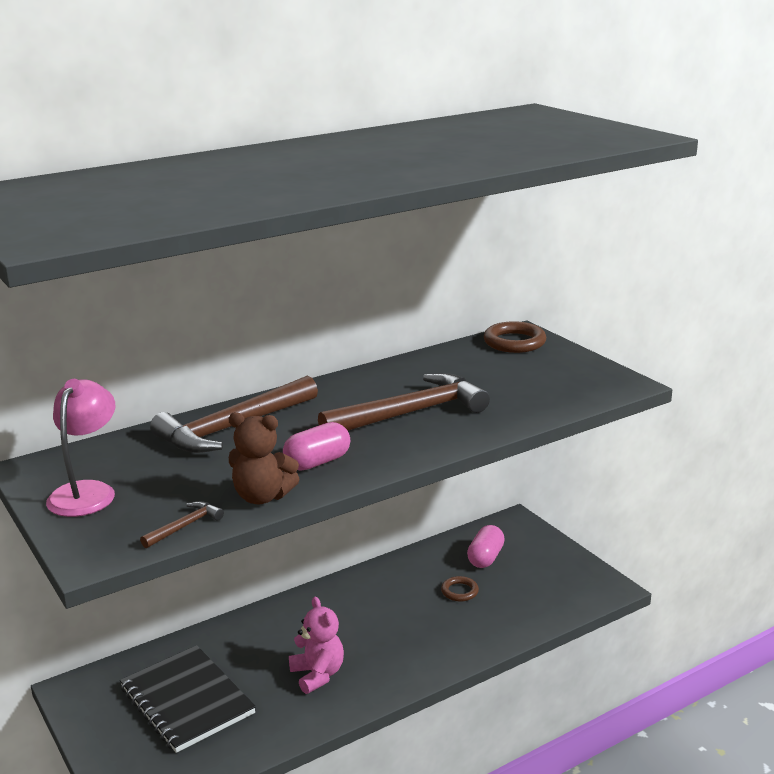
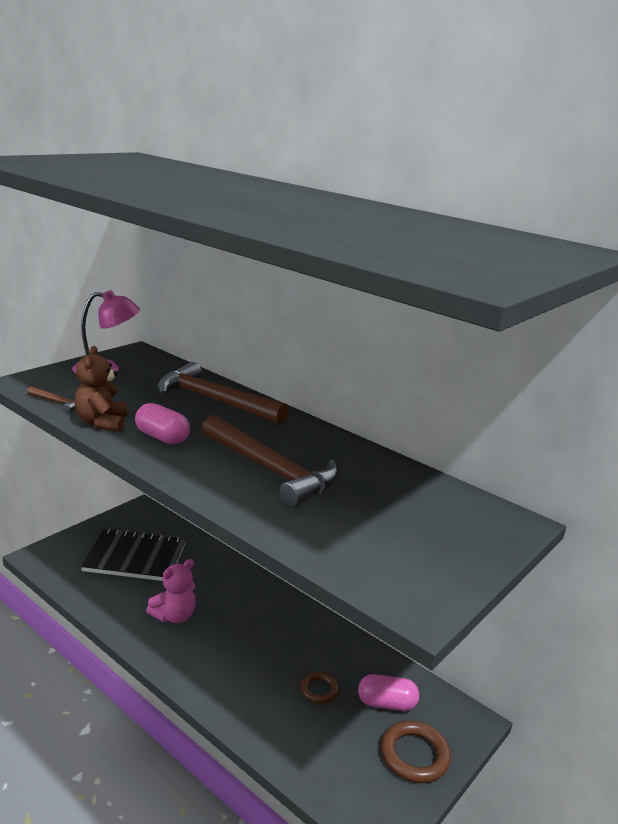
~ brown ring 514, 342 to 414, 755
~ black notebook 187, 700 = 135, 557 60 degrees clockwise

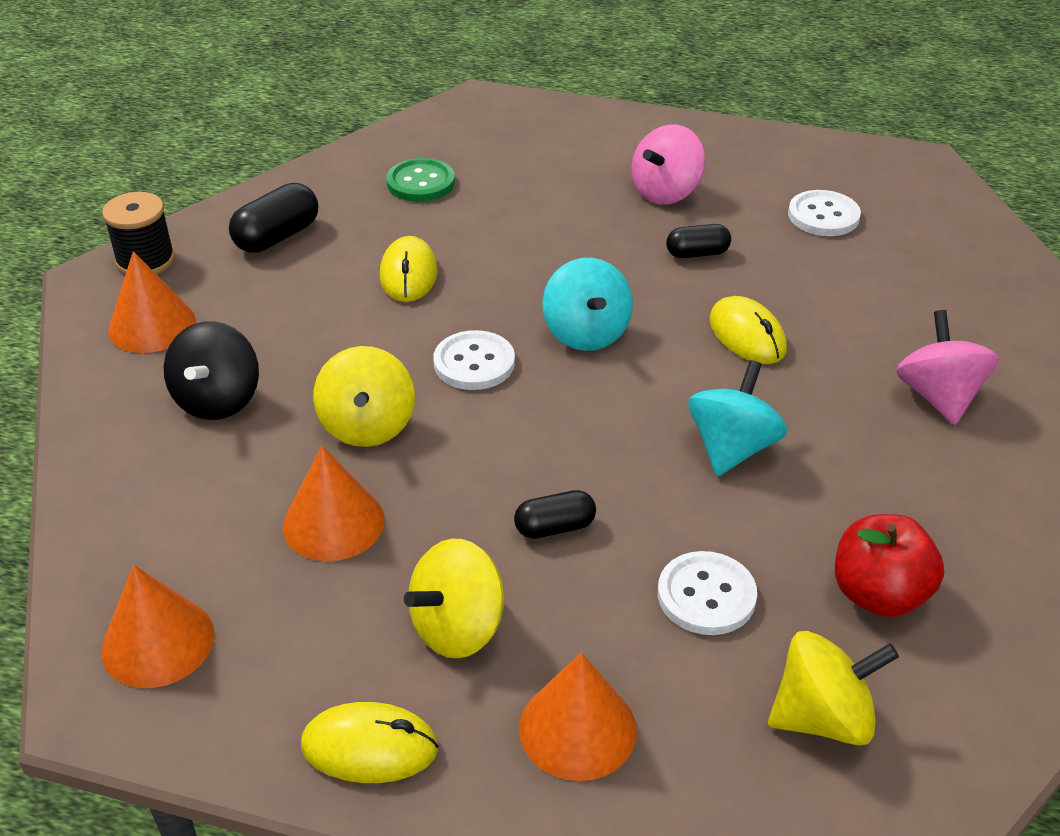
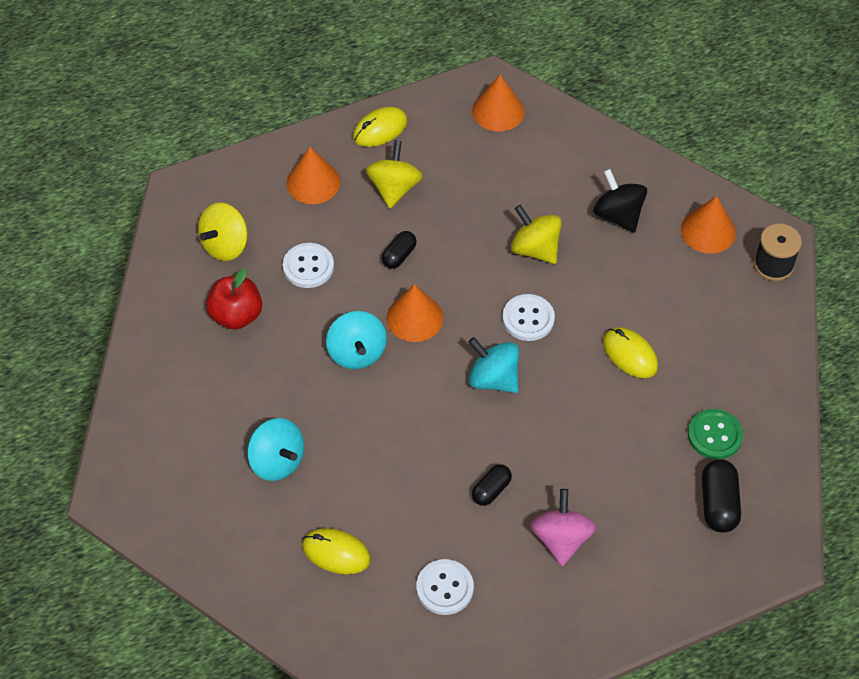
~ black capsule 277, 237 to 718, 504
~ orange cone 333, 522 to 414, 318
~ yellow mouse 747, 335 to 336, 552
~ pink spinning top 938, 397 to turquoise spinning top 277, 461

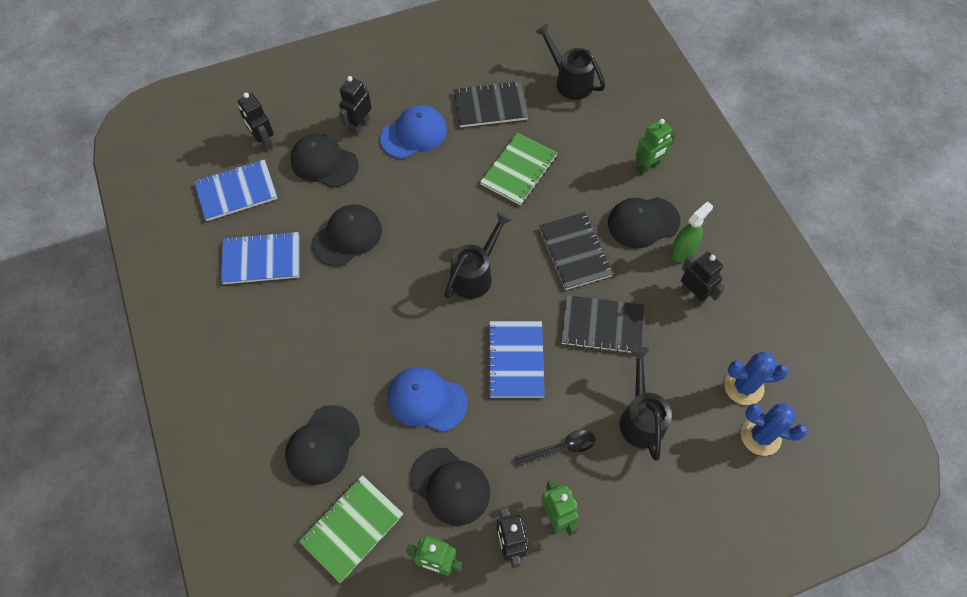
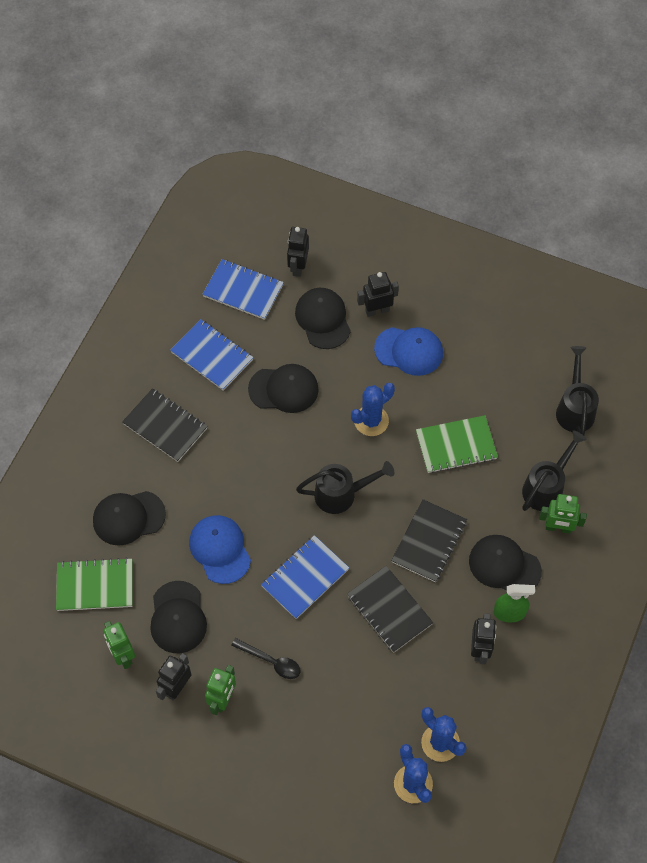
+ blue cactus 371, 421
~ black notebook 490, 106 to 165, 426
~ black watering can 640, 418 to 546, 487

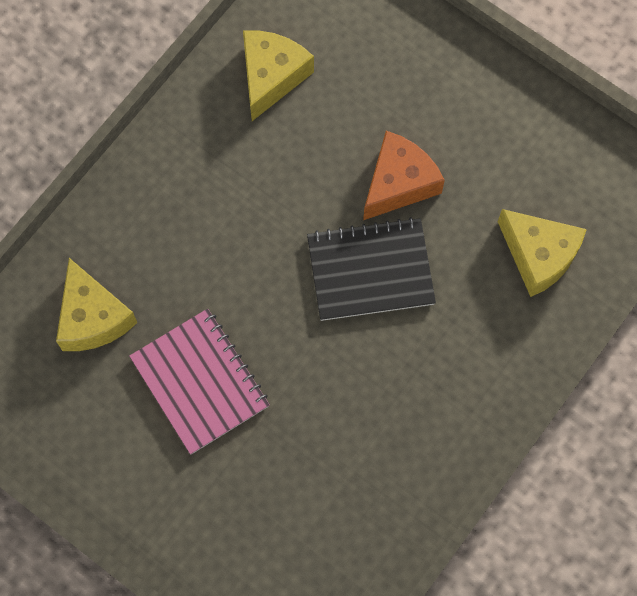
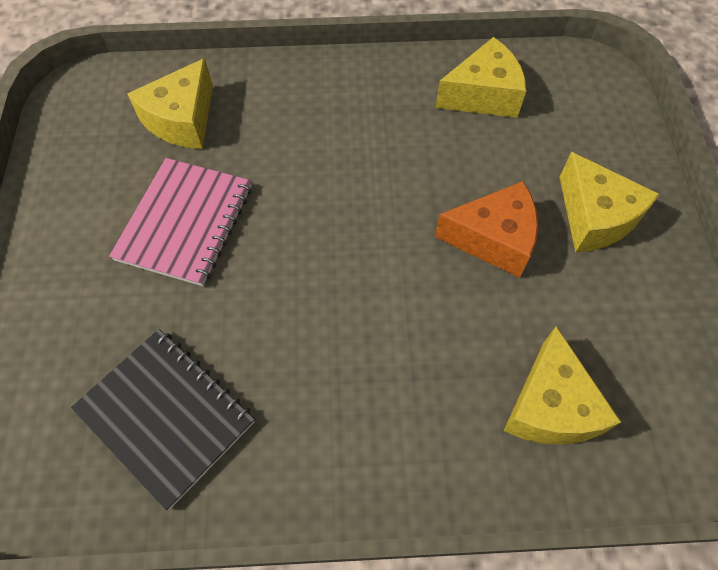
+ yellow cheese 594, 217
~ black notebook 370, 271 to 166, 416

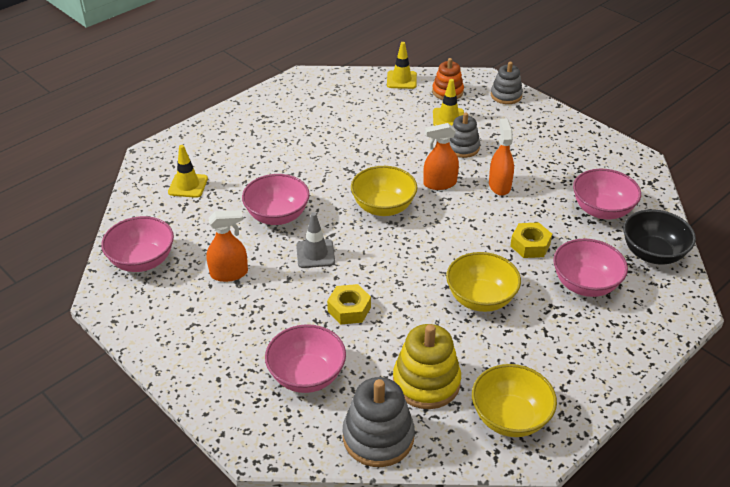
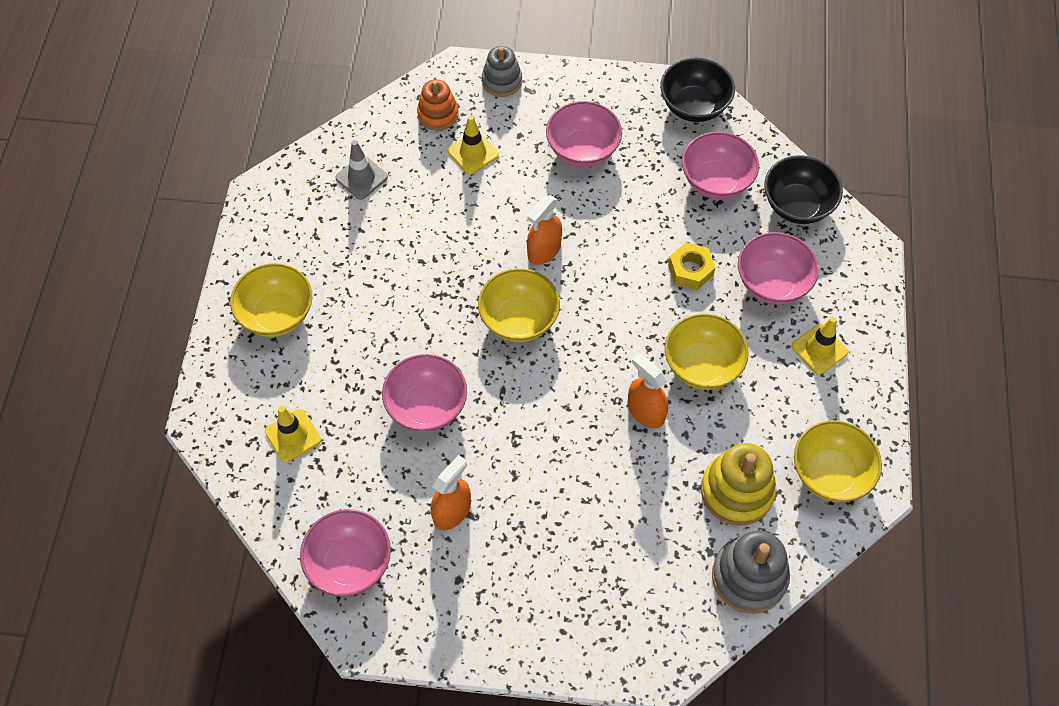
- yellow nut 349, 309
- grey stacking toy 462, 147
+ yellow bowl 277, 314
+ black bowl 694, 106
~ pink bowl 307, 376 to 582, 150
~ grey traffic cone 315, 254 to 361, 177
~ yellow traffic cone 401, 80 to 819, 349
~ orange spray bottle 499, 185 to 645, 411

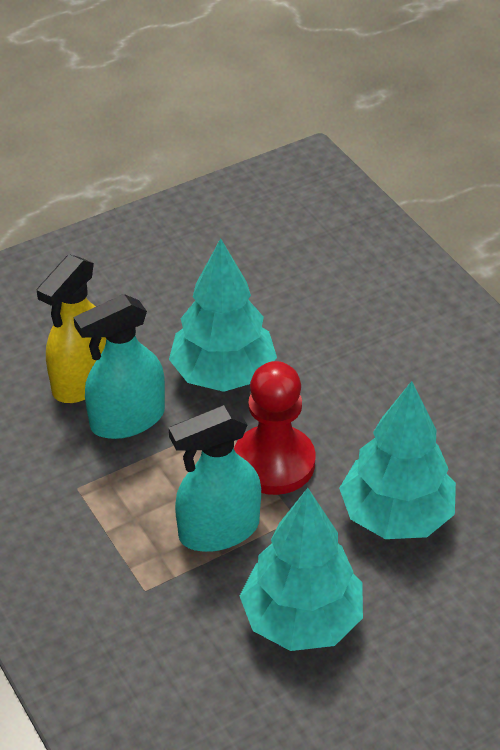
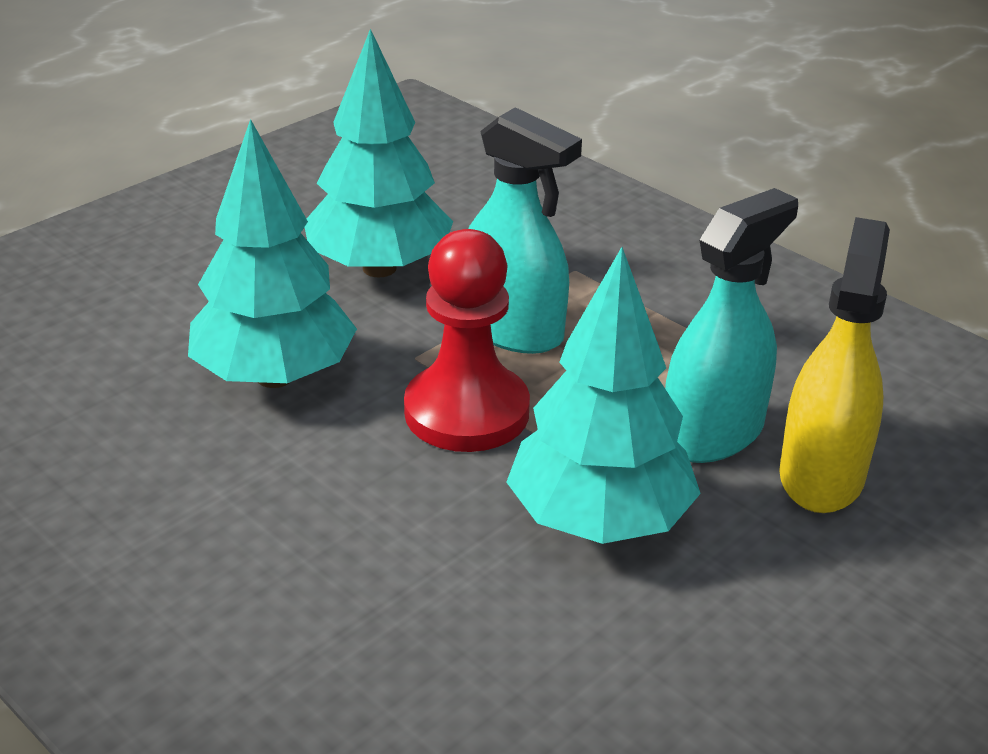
~ turquoise spray bottle 218, 530 = 513, 330 75 degrees clockwise

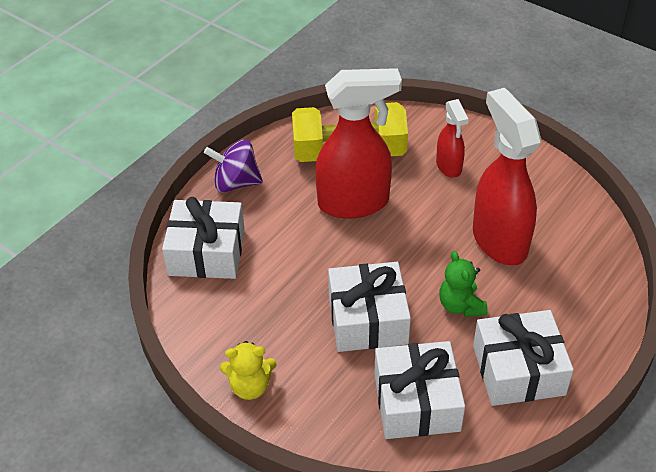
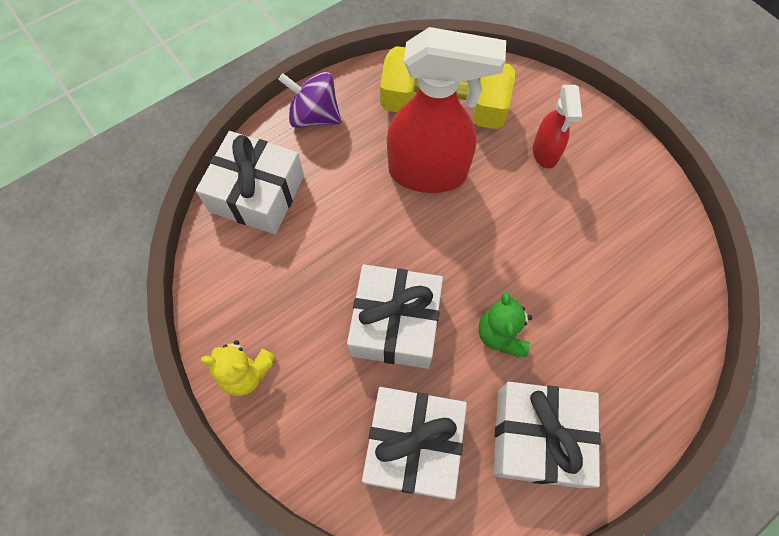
- red spray bottle 499, 240

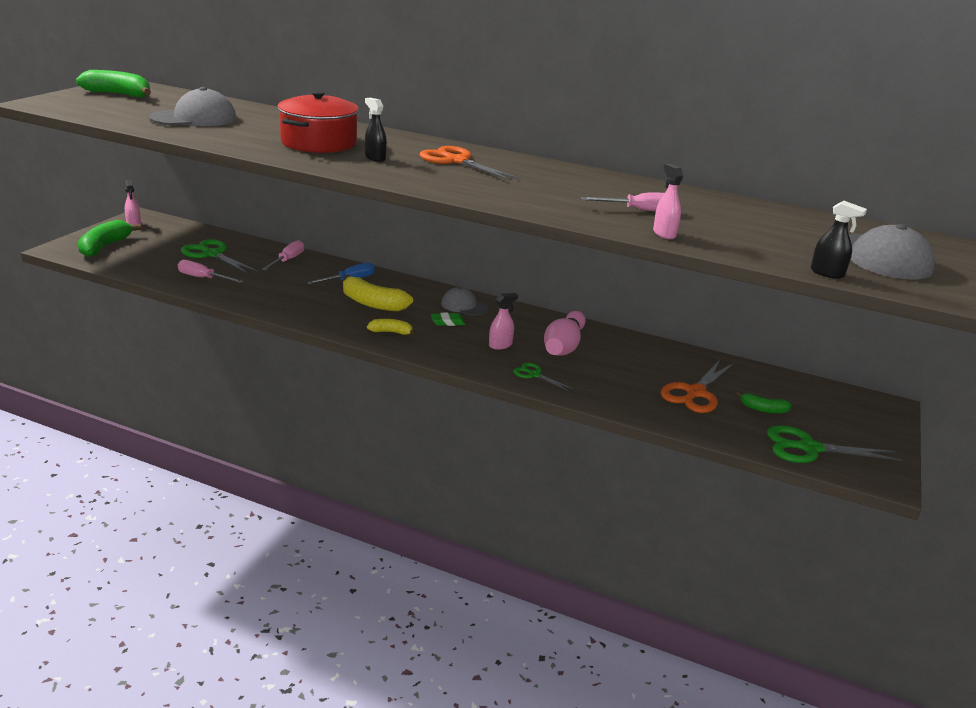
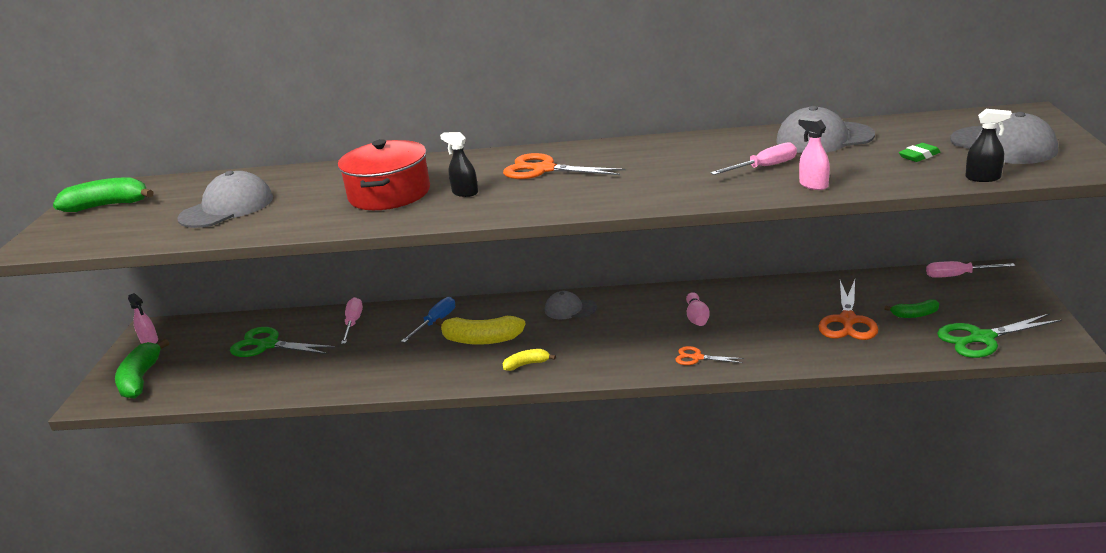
- pink spray bottle 500, 345
+ grey cap 824, 138
~ pink screwdriver 203, 278 to 958, 275
~ green eraser 447, 322 to 919, 156
~ green scissors 534, 375 to orange scissors 697, 357
~ pink bowling pin 563, 346 = 697, 317 x0.62

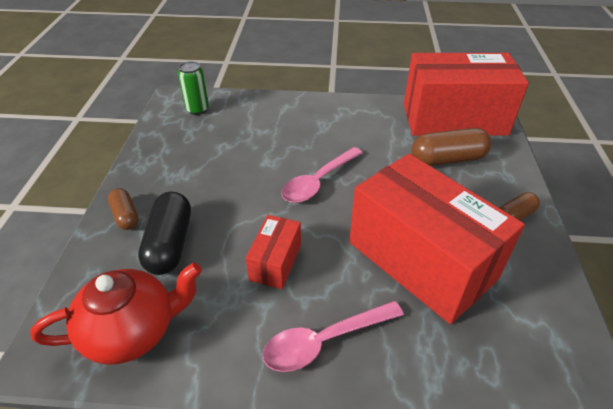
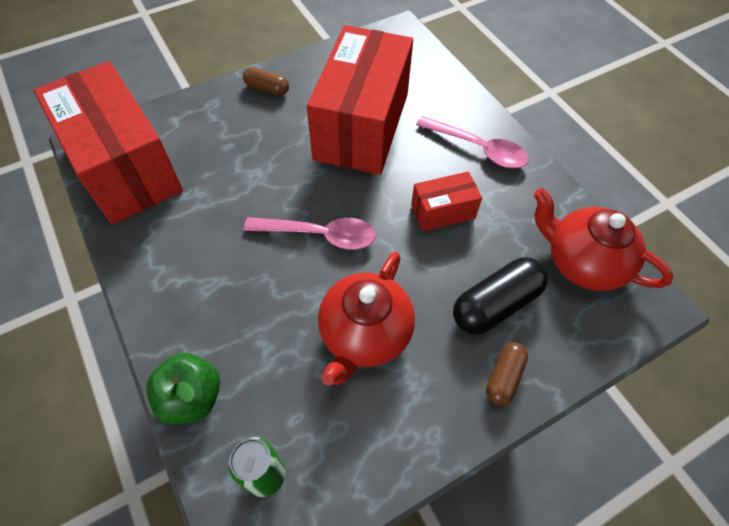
- brown capsule 447, 159
+ green apple 192, 397
+ red teapot 364, 334

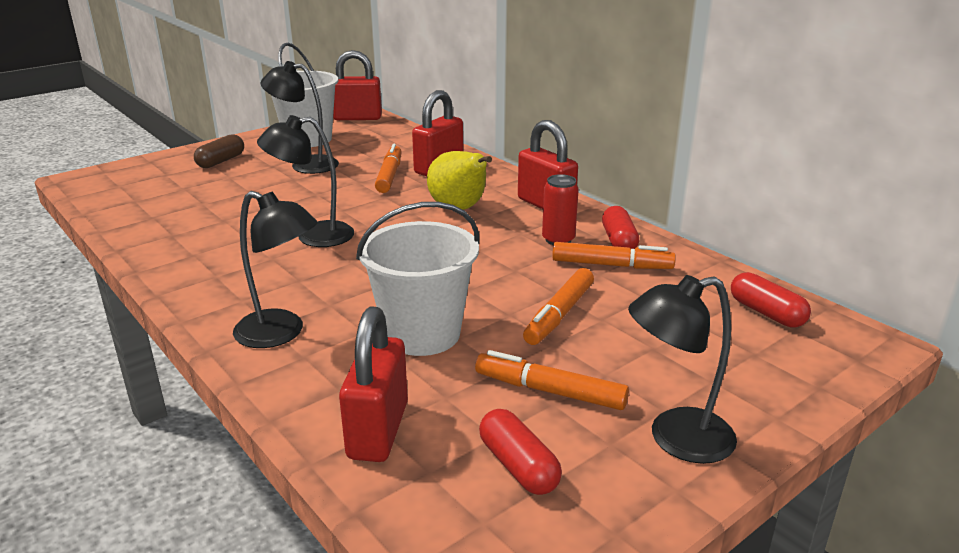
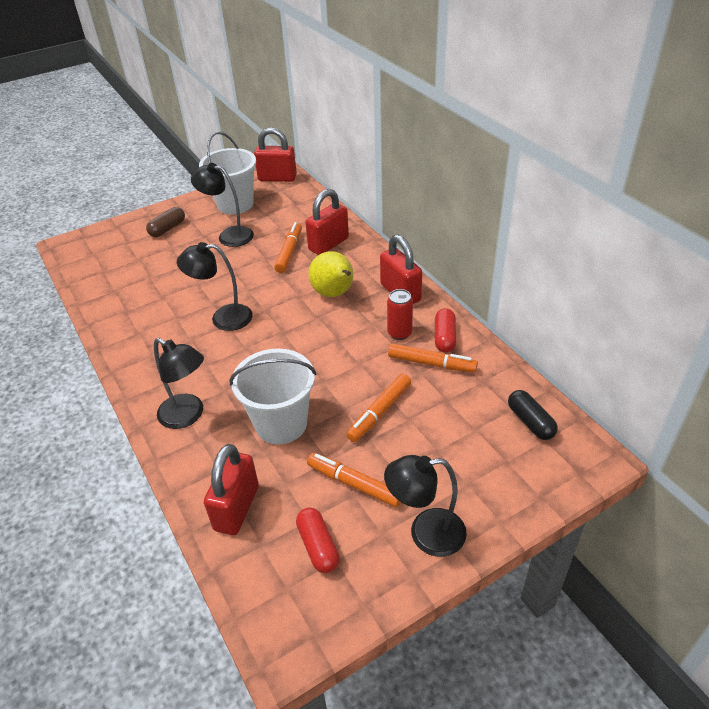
~ red capsule 766, 313 to black capsule 530, 422

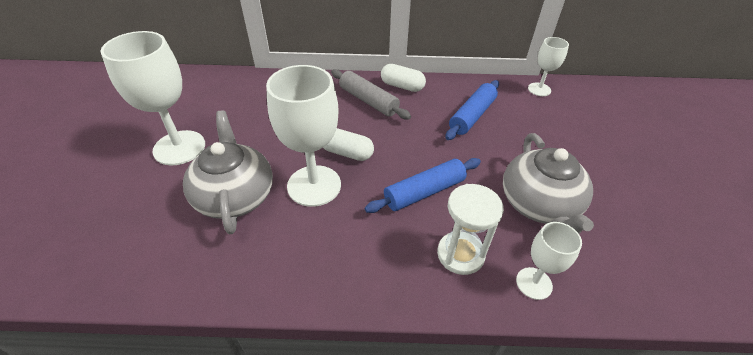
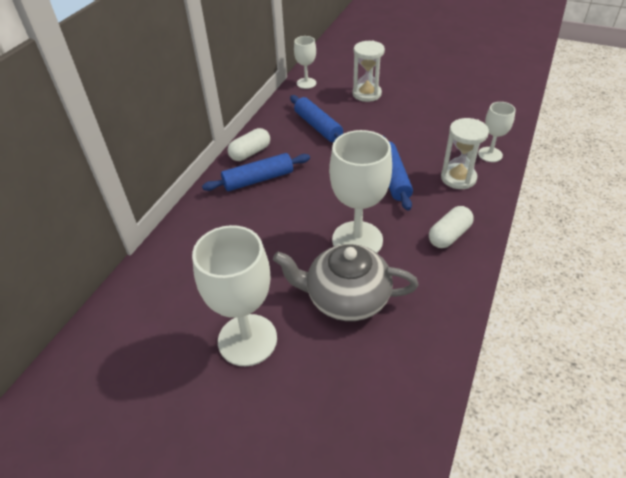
- grey teapot 539, 205
+ white hourglass 366, 94
~ white capsule 347, 153 to 449, 235
~ grey rolling pin 368, 101 to blue rolling pin 258, 179

